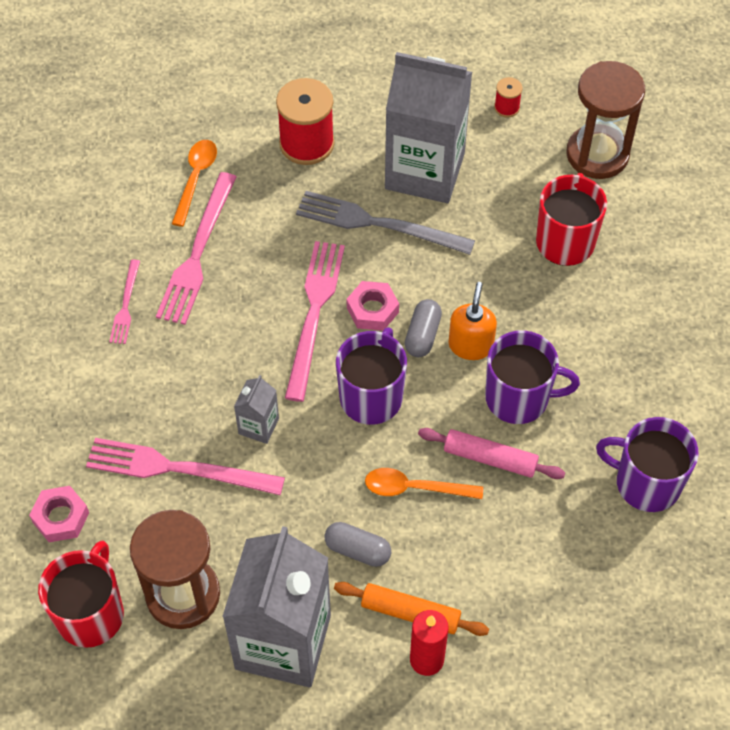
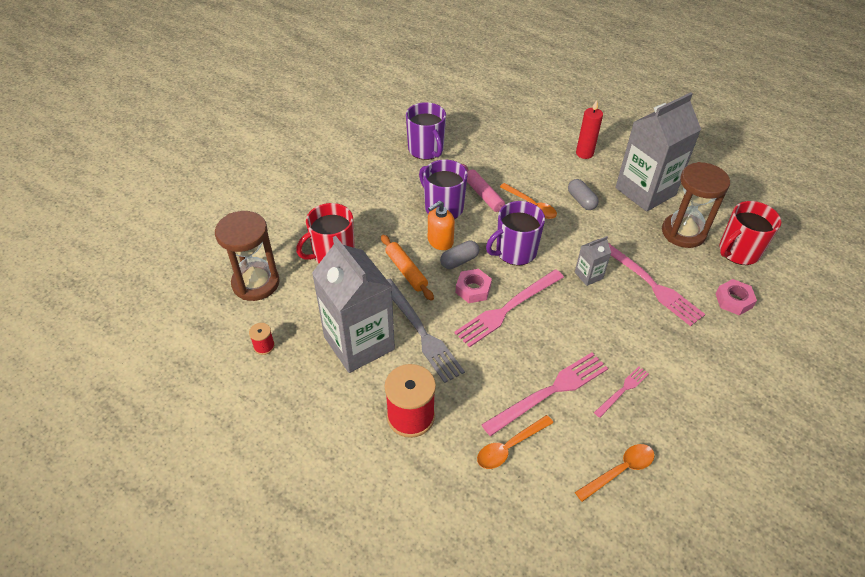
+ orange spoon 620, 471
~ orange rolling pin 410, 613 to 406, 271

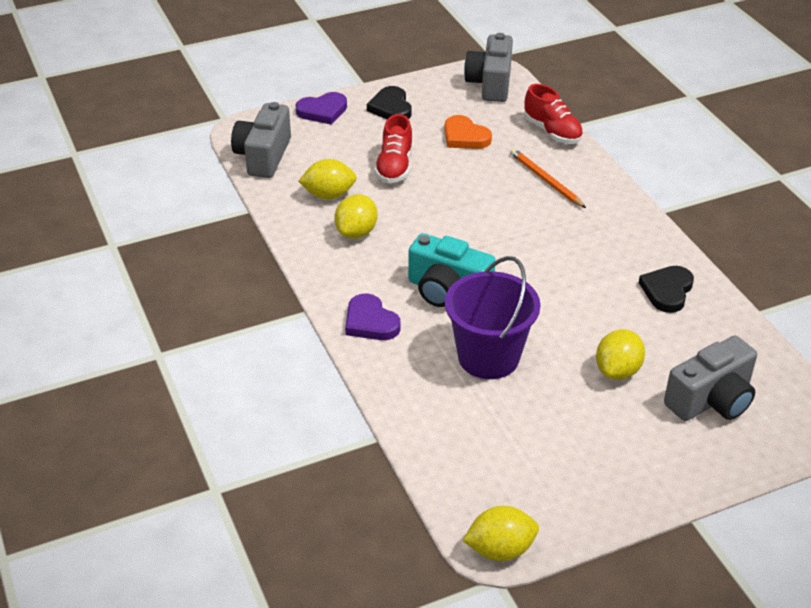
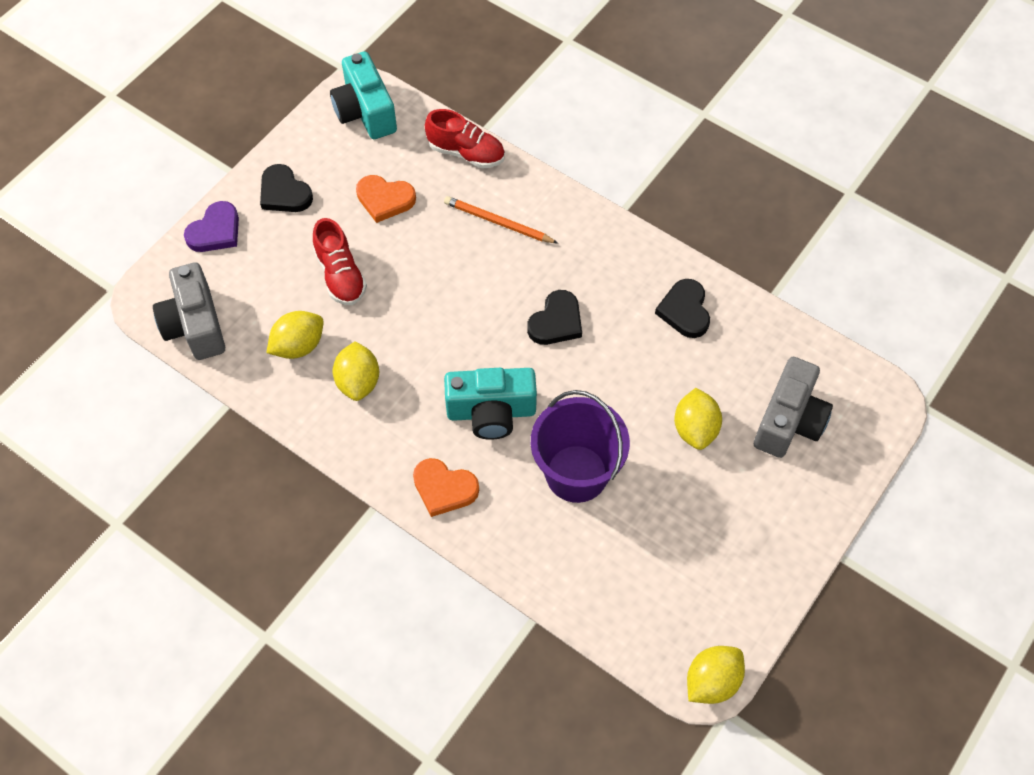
+ black heart 556, 322
~ purple heart 370, 322 to orange heart 444, 488
~ grey camera 490, 84 to turquoise camera 365, 112

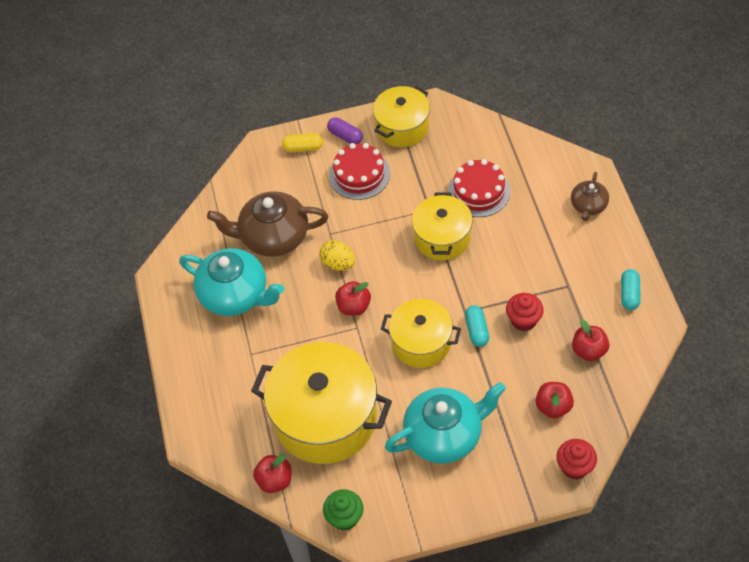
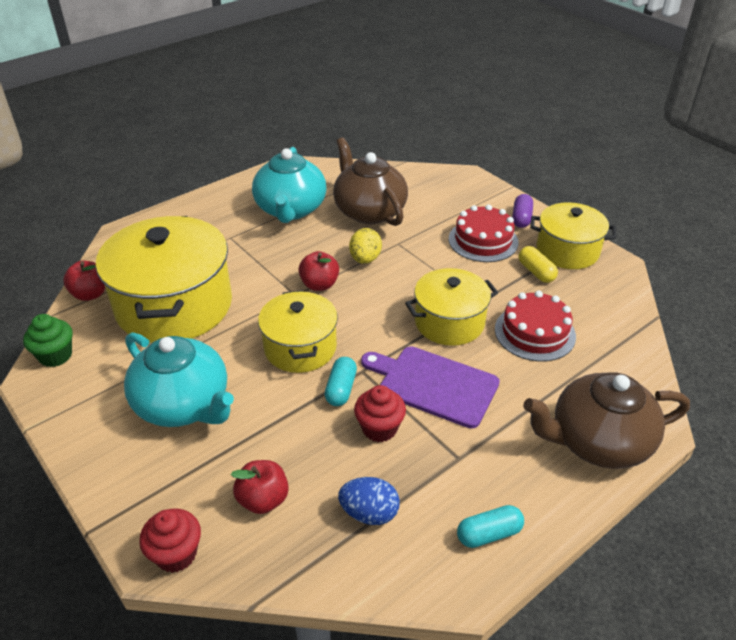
+ purple cutting board 433, 384
~ yellow capsule 303, 148 to 536, 272
~ red apple 589, 350 to blue egg 369, 513
~ turquoise capsule 476, 330 = 341, 389 45 degrees counterclockwise
~ brown teapot 588, 206 = 598, 441 x1.85

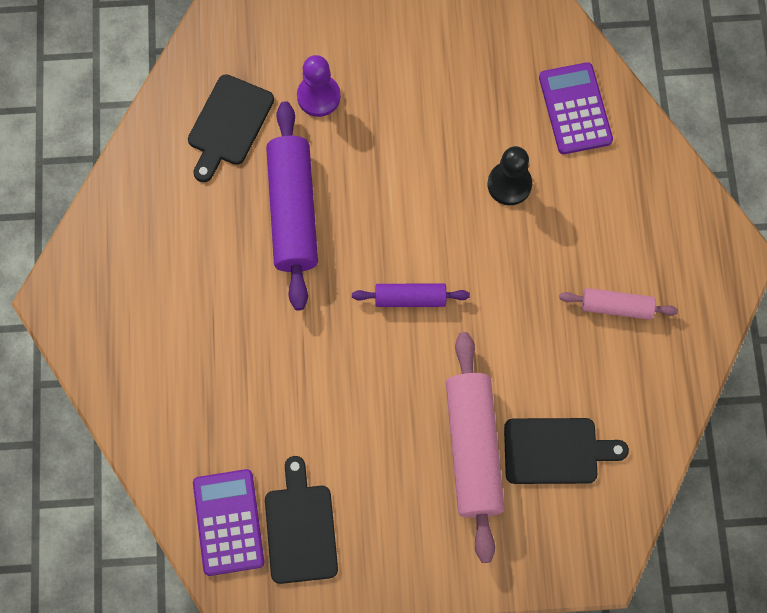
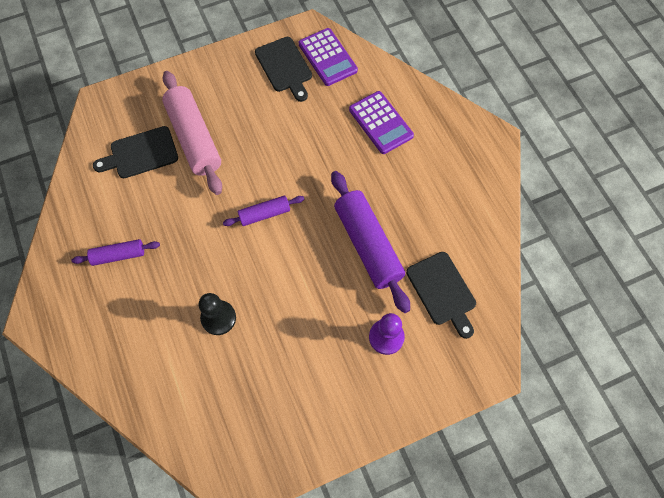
~ purple calculator 575, 109 to 380, 123
~ pink rolling pin 616, 307 to purple rolling pin 118, 255
~ black cutting board 228, 124 = 442, 291 150 degrees clockwise

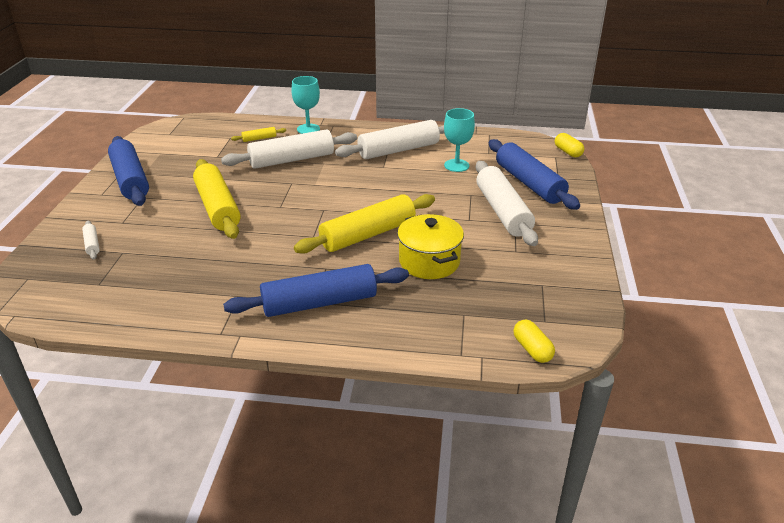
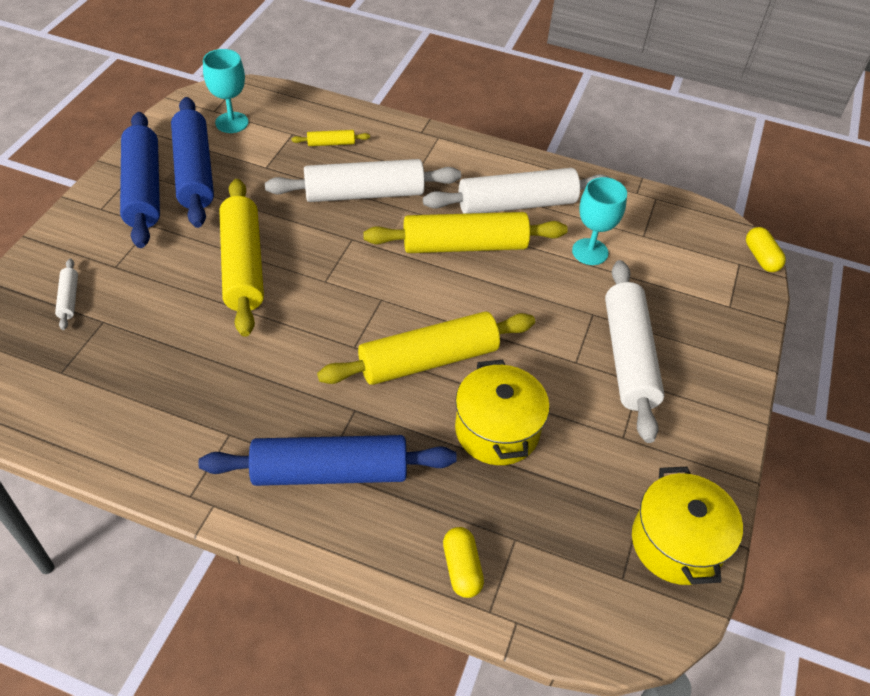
+ yellow rolling pin 464, 246
+ yellow pot 676, 543
~ turquoise goblet 308, 129 to 232, 122
~ blue rolling pin 529, 183 to 194, 172
~ yellow capsule 532, 349 to 462, 568

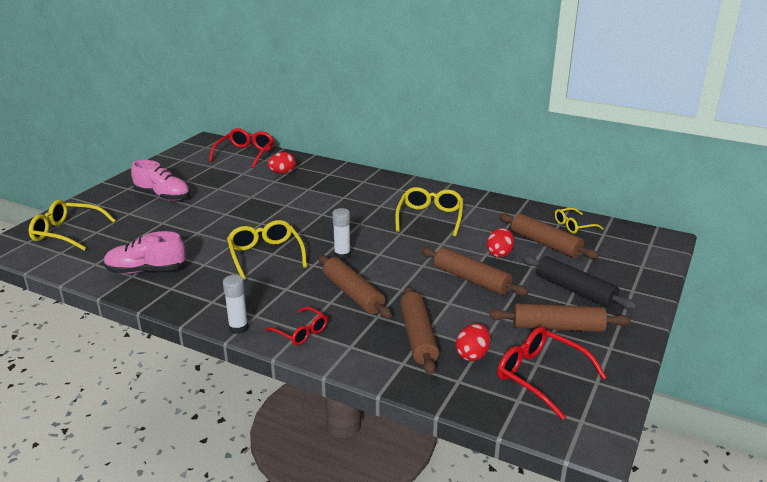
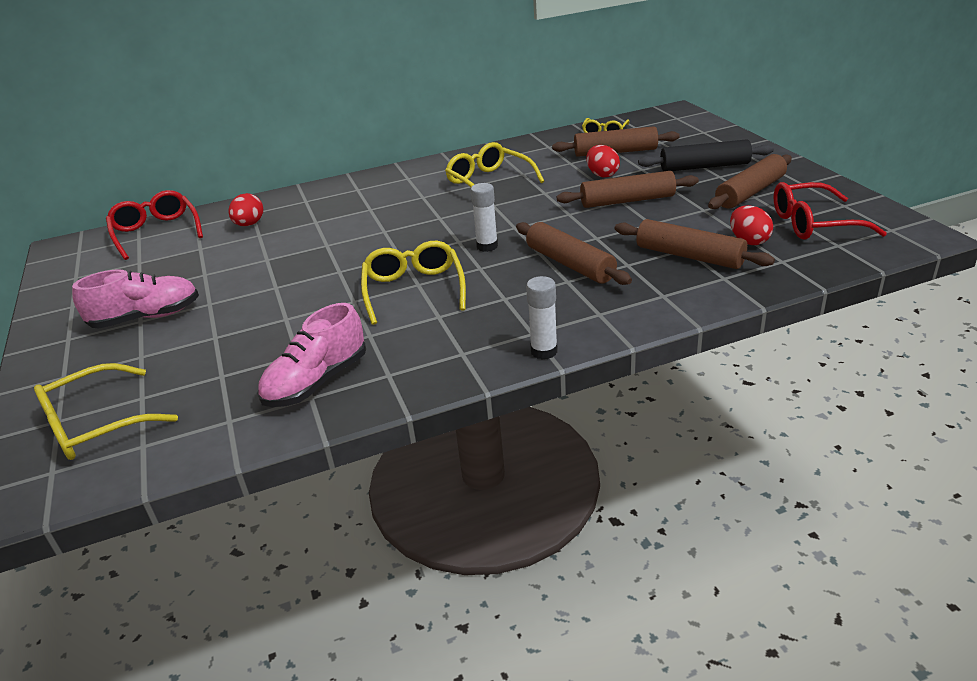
- red glasses 301, 332
~ yellow glasses 265, 255 = 413, 289 60 degrees clockwise
~ brown rolling pin 353, 294 = 570, 264 45 degrees clockwise

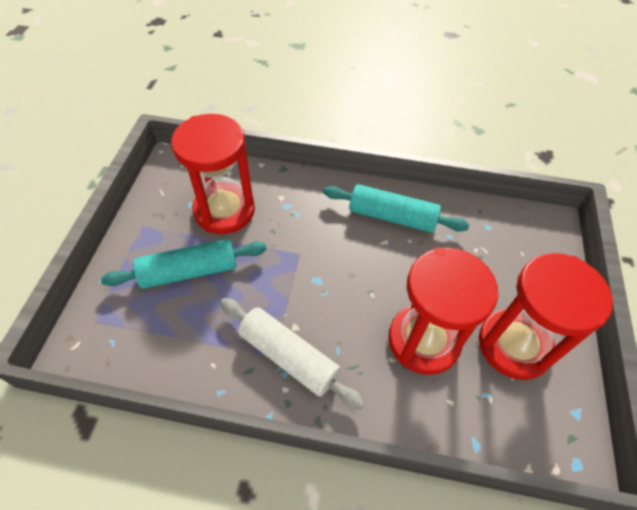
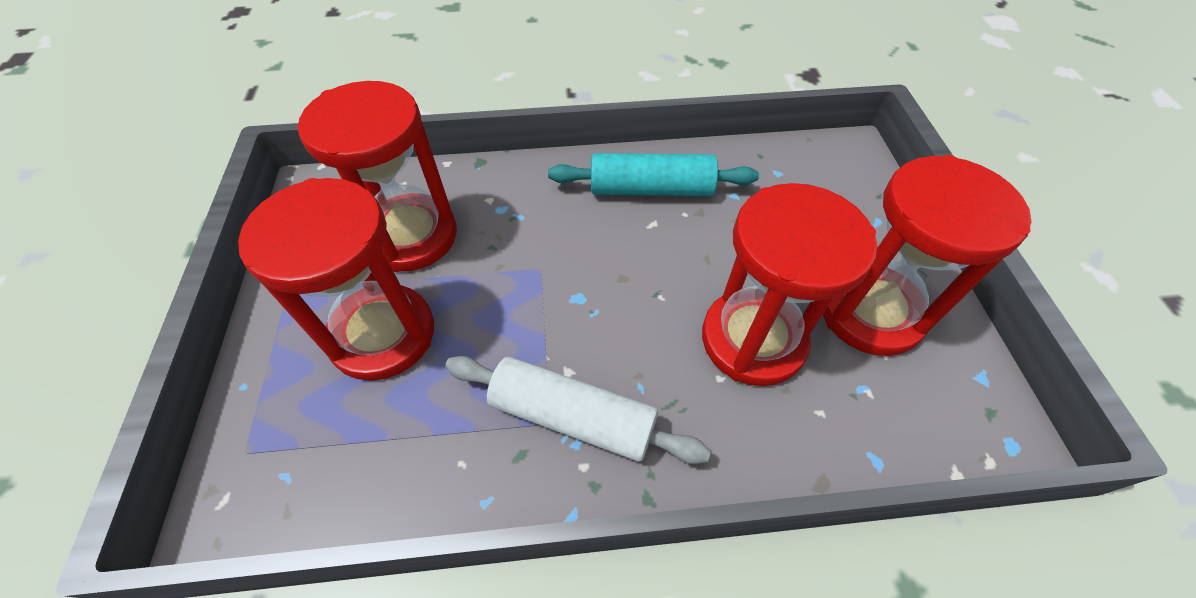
~ turquoise rolling pin 189, 271 to red hourglass 383, 334

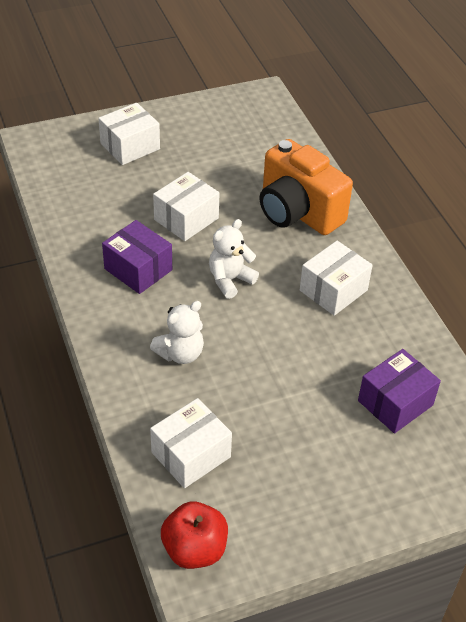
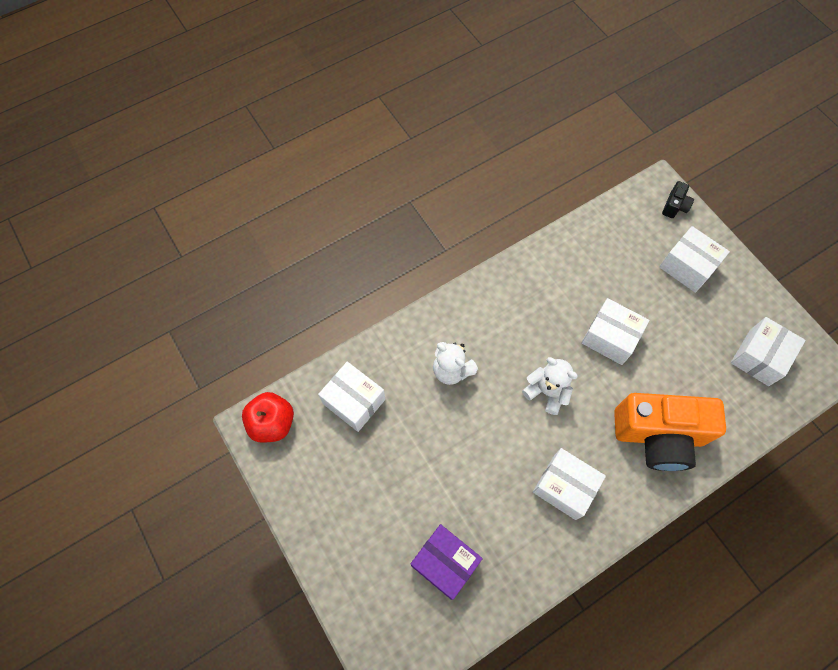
- purple box 138, 269
+ black camera 674, 206
+ white box 759, 357
~ orange camera 297, 212 = 658, 436 120 degrees counterclockwise

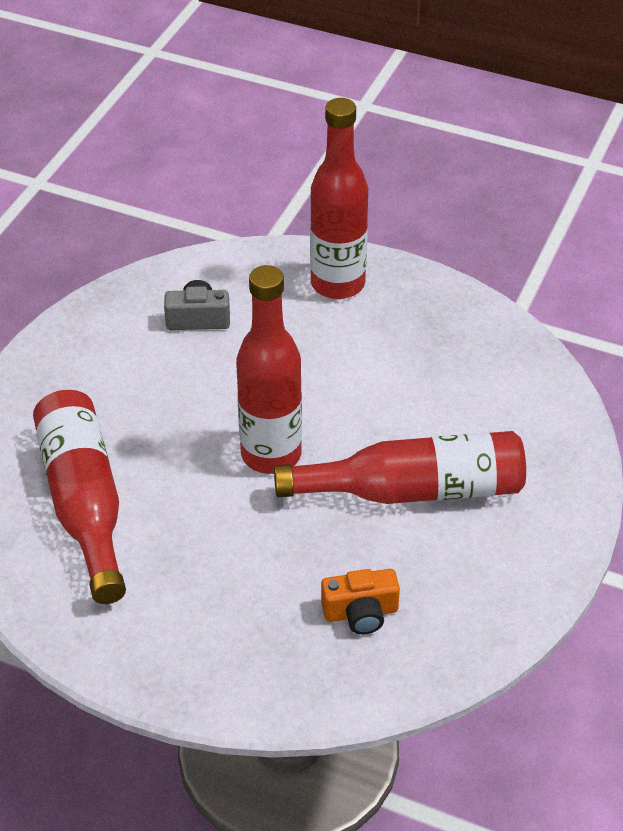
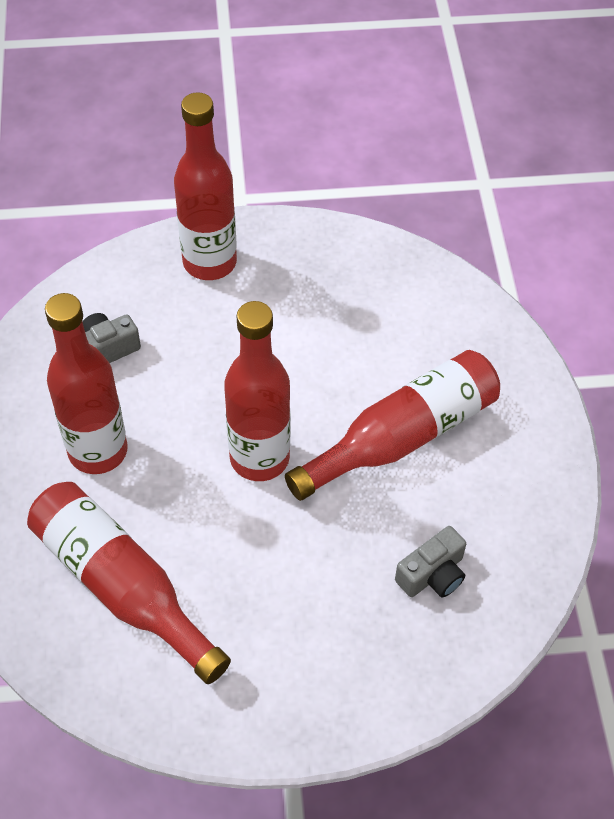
+ red bottle 98, 451
~ orange camera 361, 613 to grey camera 432, 574

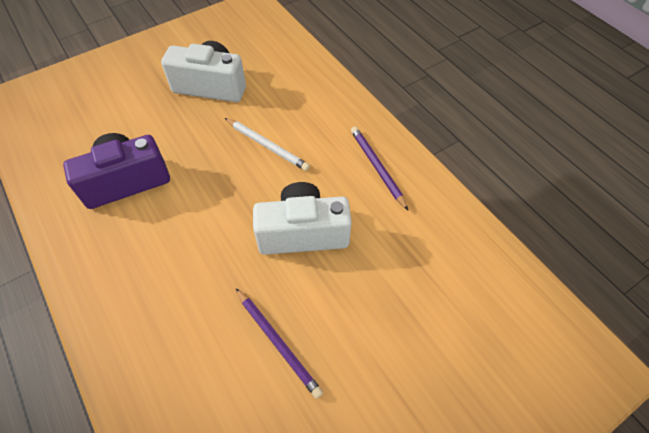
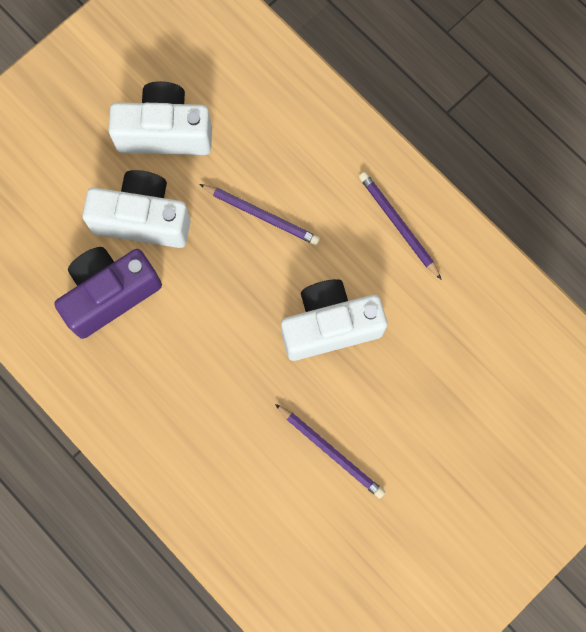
+ white camera 143, 219
~ white pencil 267, 146 to purple pencil 261, 215

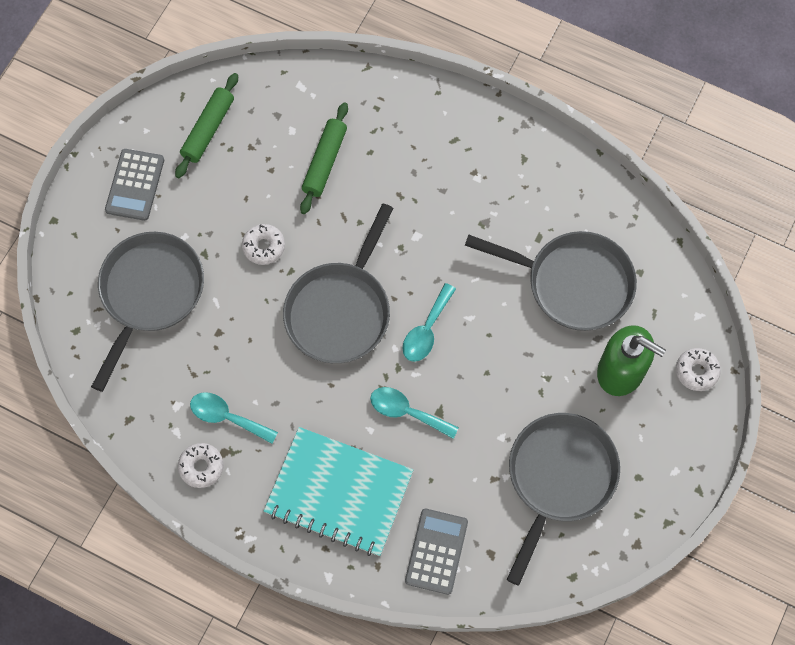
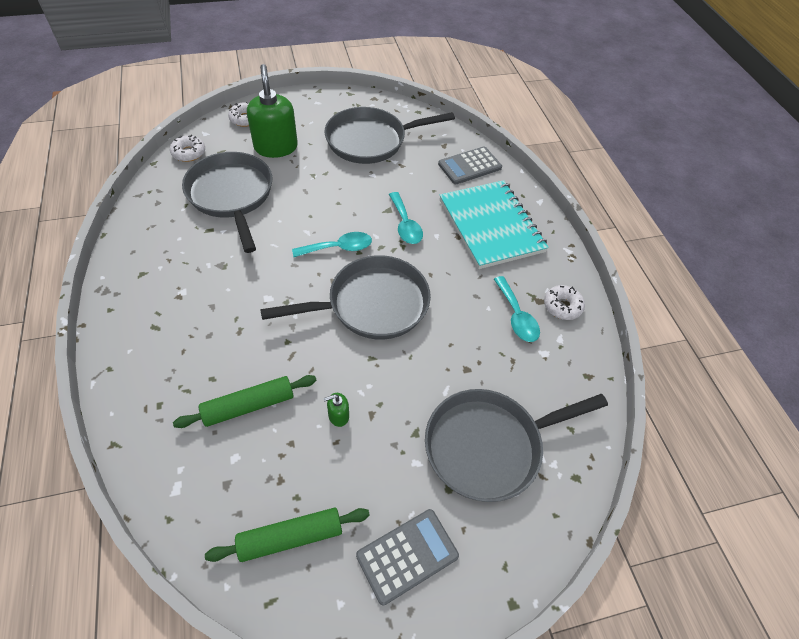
+ green soap dispenser 338, 416
~ white donut 264, 247 to 189, 153

